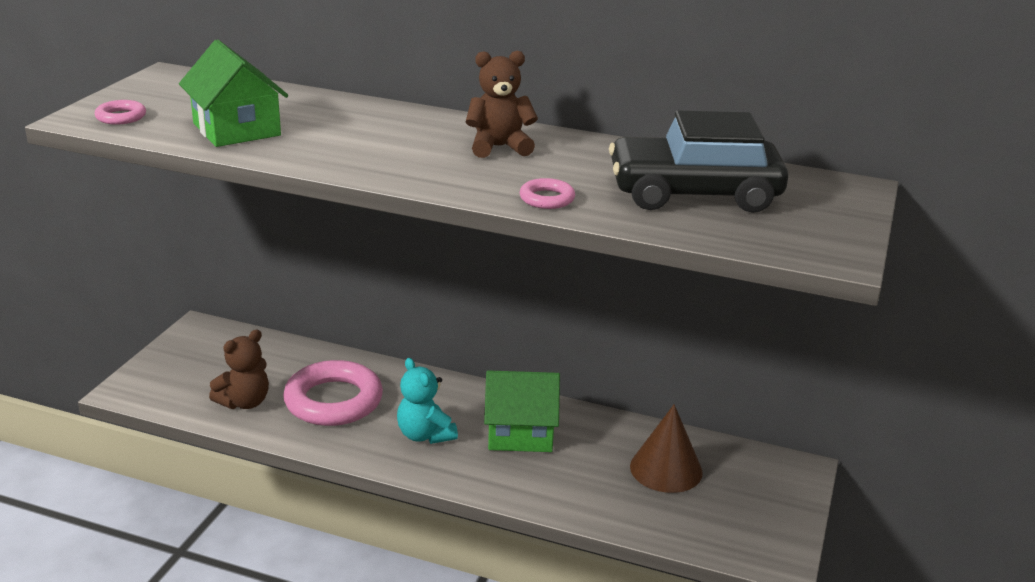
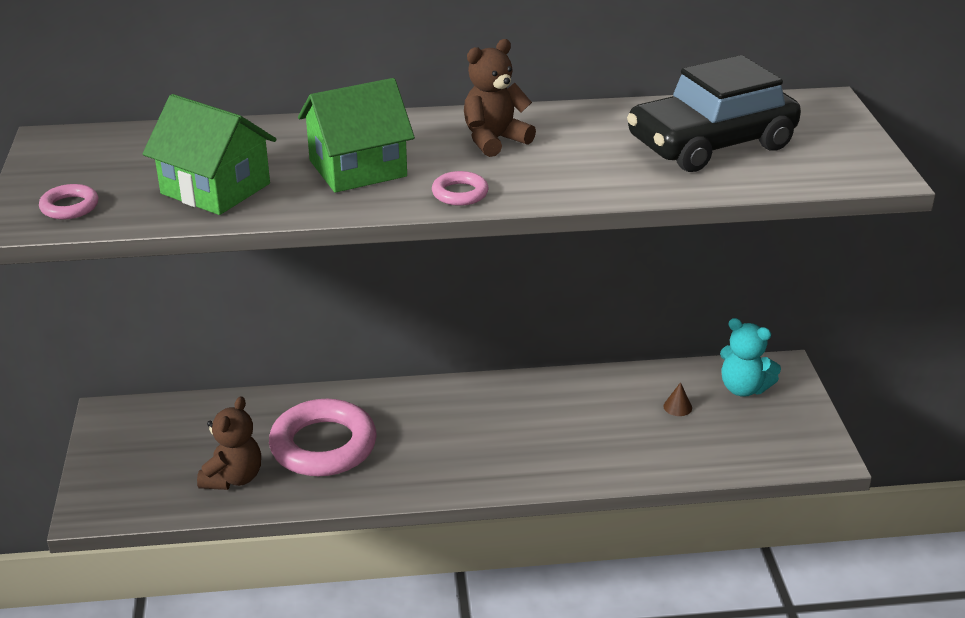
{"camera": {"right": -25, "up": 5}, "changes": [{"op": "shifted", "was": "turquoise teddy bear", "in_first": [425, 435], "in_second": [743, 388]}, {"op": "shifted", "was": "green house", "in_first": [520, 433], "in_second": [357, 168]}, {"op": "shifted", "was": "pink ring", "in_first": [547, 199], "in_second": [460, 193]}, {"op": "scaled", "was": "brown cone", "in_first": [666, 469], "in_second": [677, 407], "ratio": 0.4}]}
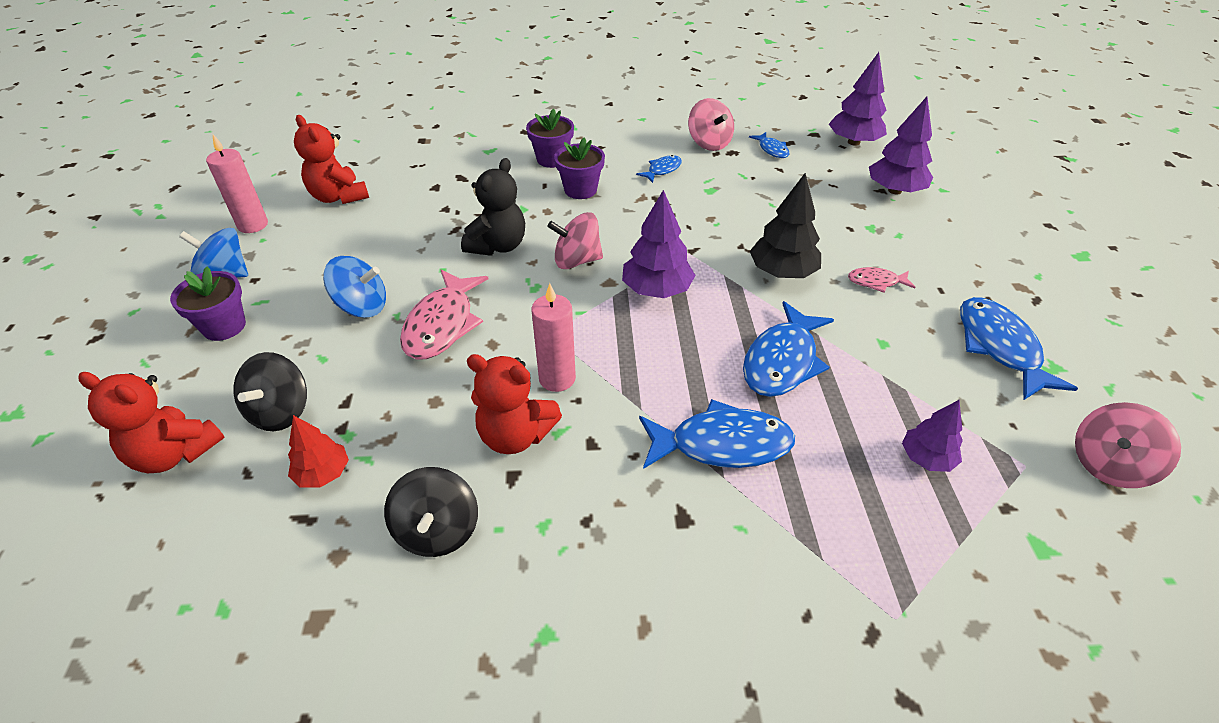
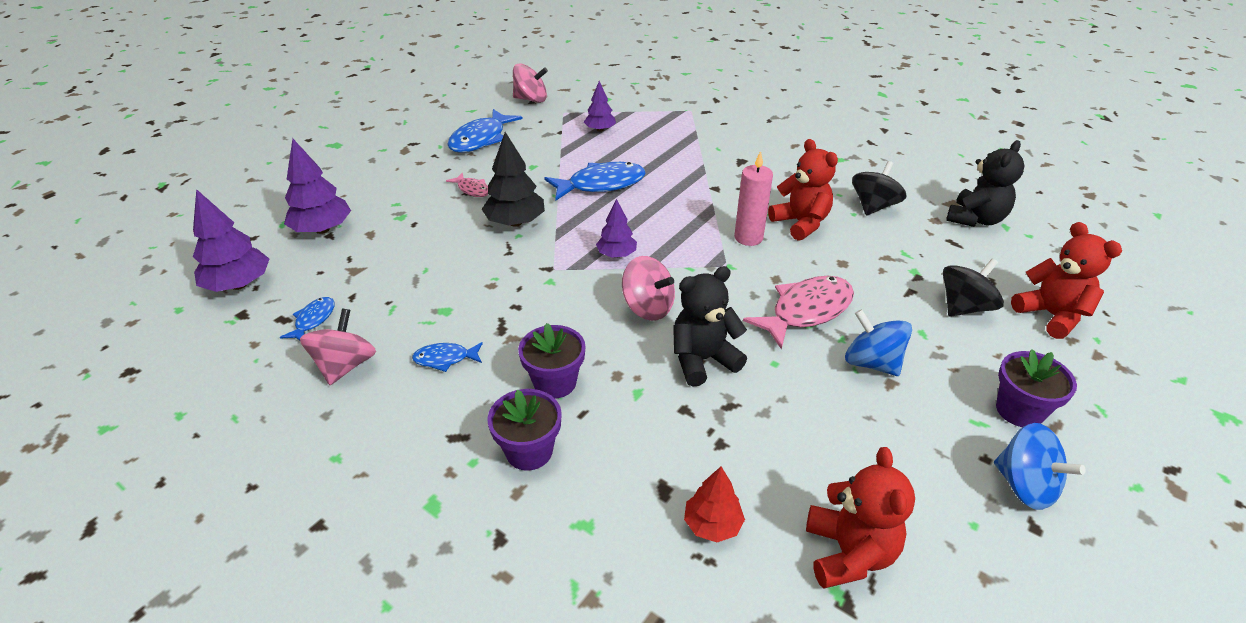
{"camera": {"right": -140, "up": -5}, "changes": [{"op": "gone", "was": "pink candle", "in_first": [253, 225]}, {"op": "shifted", "was": "red tree", "in_first": [323, 473], "in_second": [712, 525]}, {"op": "scaled", "was": "purple tree", "in_first": [656, 290], "in_second": [616, 255], "ratio": 0.62}, {"op": "gone", "was": "blue fish", "in_first": [722, 444]}, {"op": "new", "now": "black teddy bear", "in_second": [975, 219]}]}
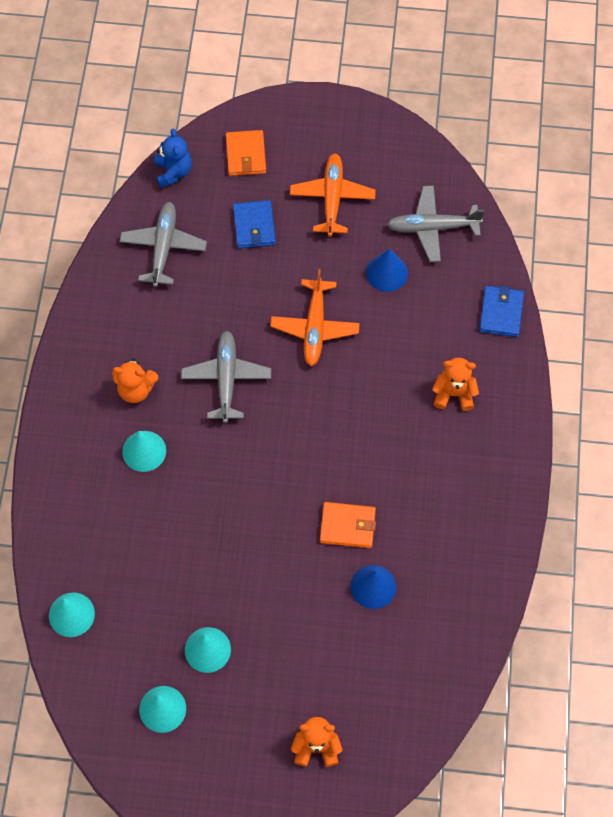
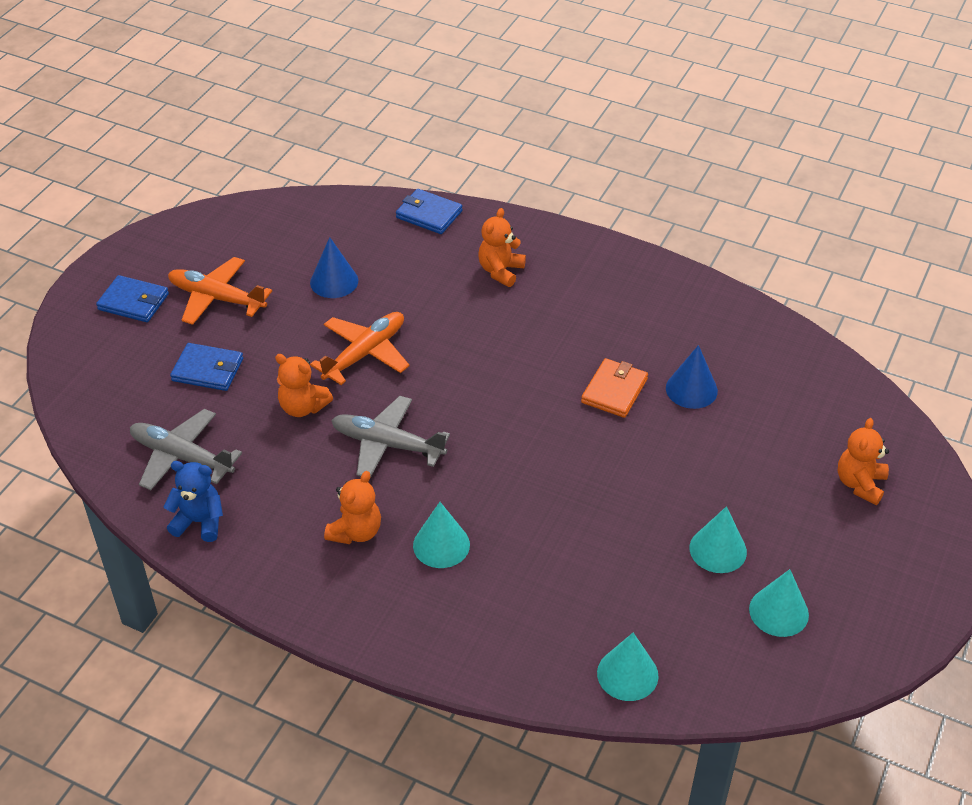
{"camera": {"right": -70, "up": -20}, "changes": [{"op": "shifted", "was": "blue teddy bear", "in_first": [173, 172], "in_second": [199, 522]}, {"op": "gone", "was": "orange wallet", "in_first": [246, 155]}, {"op": "rotated", "was": "orange plane", "in_first": [315, 327], "in_second": [365, 354], "clockwise": -75}, {"op": "gone", "was": "grey plane", "in_first": [432, 227]}, {"op": "new", "now": "blue wallet", "in_second": [133, 302]}, {"op": "new", "now": "orange teddy bear", "in_second": [303, 407]}]}
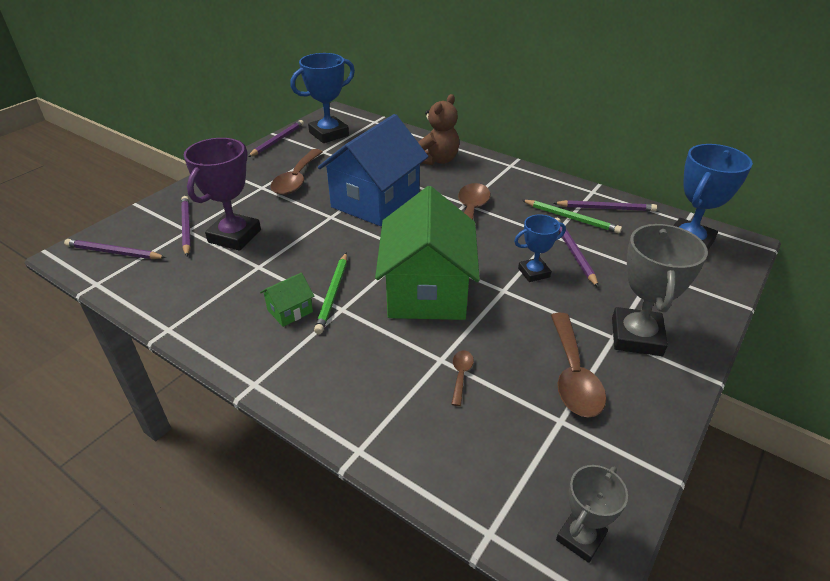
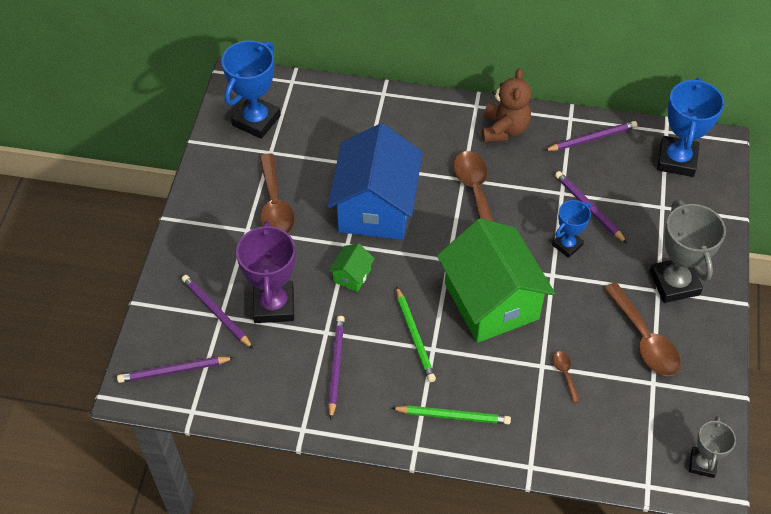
{"camera": {"right": -25, "up": 15}, "changes": [{"op": "shifted", "was": "purple pencil", "in_first": [277, 140], "in_second": [336, 366]}, {"op": "shifted", "was": "green house", "in_first": [290, 311], "in_second": [352, 275]}, {"op": "shifted", "was": "brown teddy bear", "in_first": [437, 160], "in_second": [504, 129]}, {"op": "shifted", "was": "green pencil", "in_first": [571, 218], "in_second": [453, 416]}]}
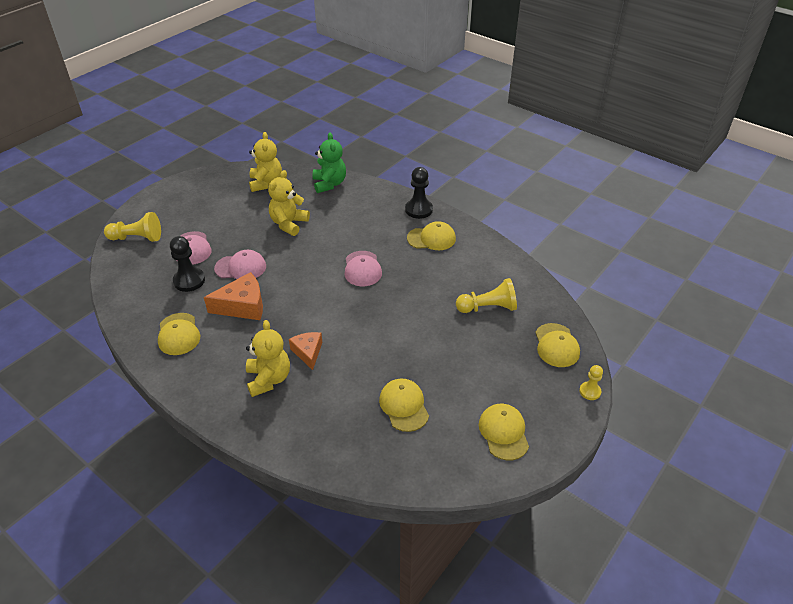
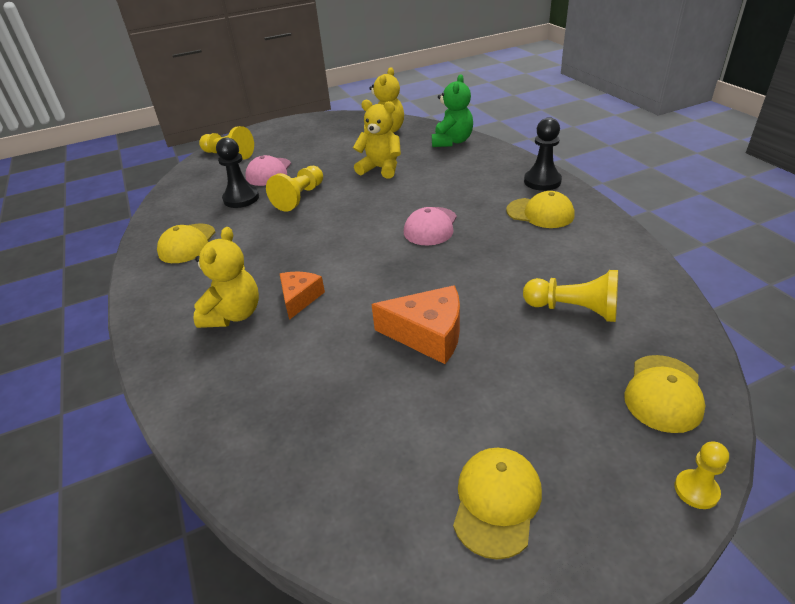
{"camera": {"right": 30, "up": -5}, "changes": [{"op": "shifted", "was": "orange cheese", "in_first": [243, 306], "in_second": [428, 334]}, {"op": "swapped", "was": "pink cap", "now": "yellow pawn", "in_first": [241, 267], "in_second": [300, 197]}, {"op": "rotated", "was": "yellow teddy bear", "in_first": [289, 224], "in_second": [381, 169], "clockwise": 60}, {"op": "gone", "was": "yellow cap", "in_first": [404, 406]}]}
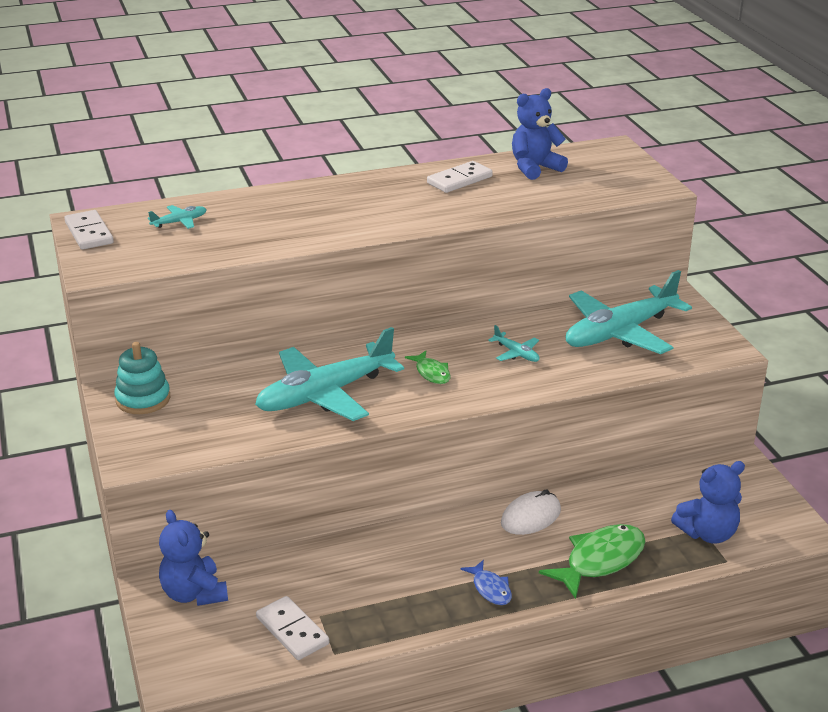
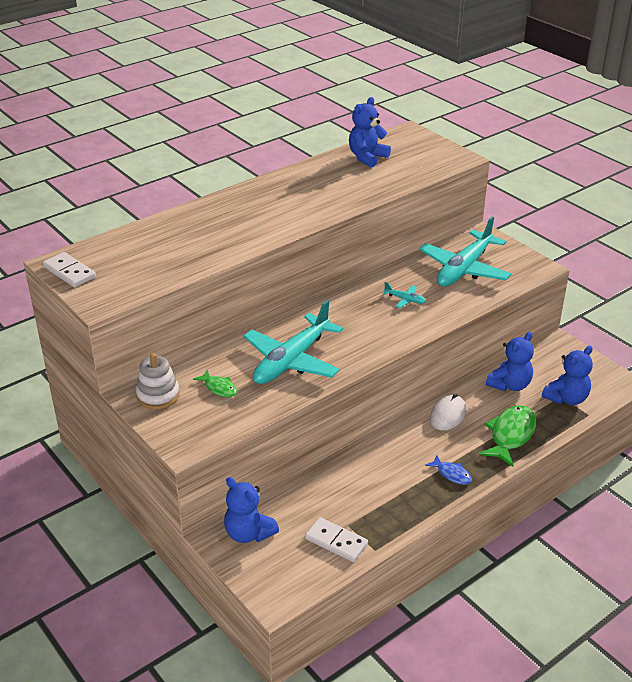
{"camera": {"right": -20, "up": 5}, "changes": [{"op": "repainted", "was": "turquoise stacking toy", "now": "white stacking toy", "in_first": [143, 399], "in_second": [158, 395]}, {"op": "gone", "was": "turquoise plane", "in_first": [179, 222]}, {"op": "shifted", "was": "green fish", "in_first": [431, 373], "in_second": [219, 388]}, {"op": "gone", "was": "white domino", "in_first": [459, 180]}, {"op": "new", "now": "blue teddy bear", "in_second": [509, 385]}]}
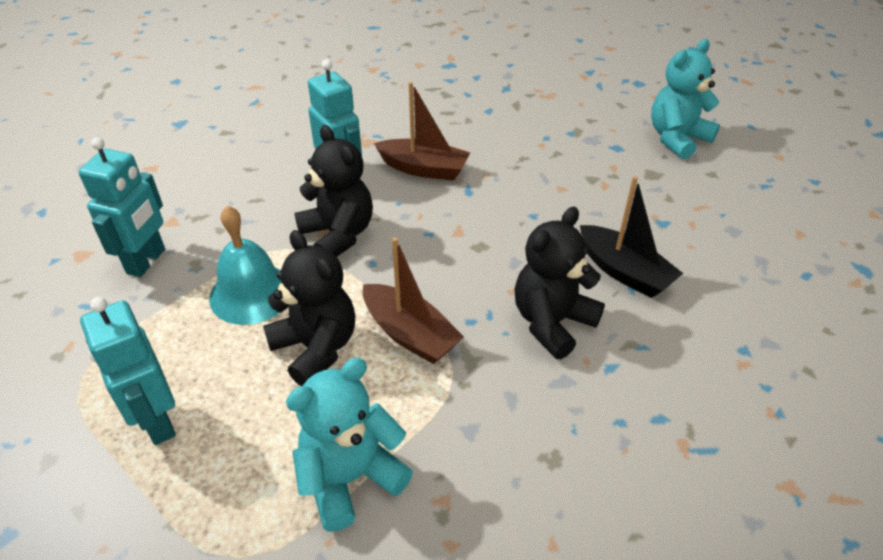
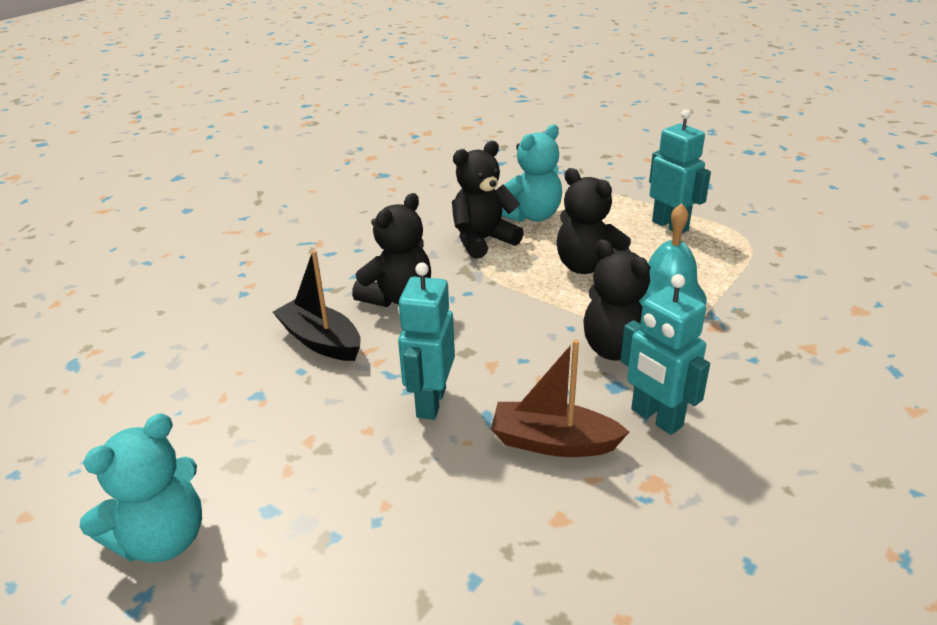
{"camera": {"right": 175, "up": -10}, "changes": [{"op": "shifted", "was": "turquoise robot", "in_first": [147, 261], "in_second": [430, 402]}, {"op": "gone", "was": "brown boat", "in_first": [410, 334]}, {"op": "new", "now": "black teddy bear", "in_second": [483, 240]}]}
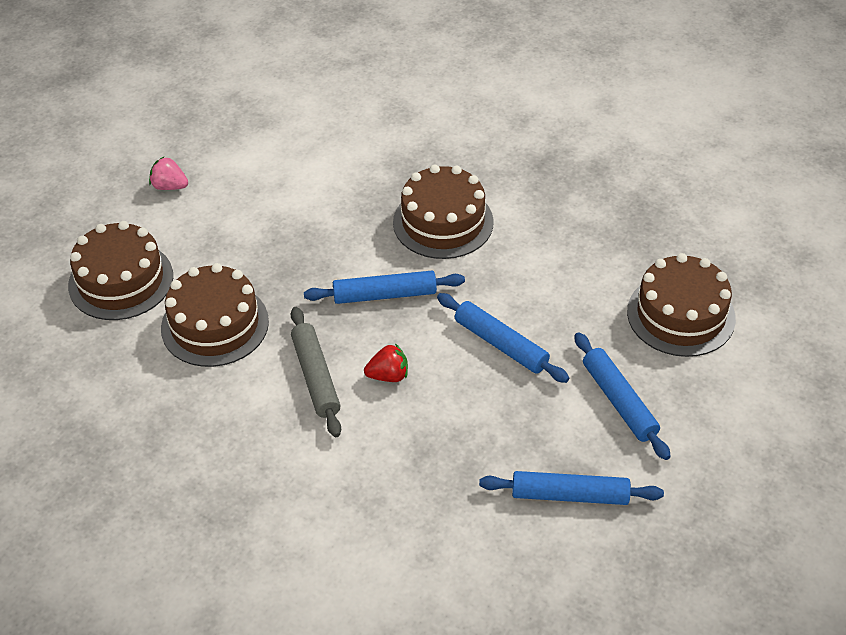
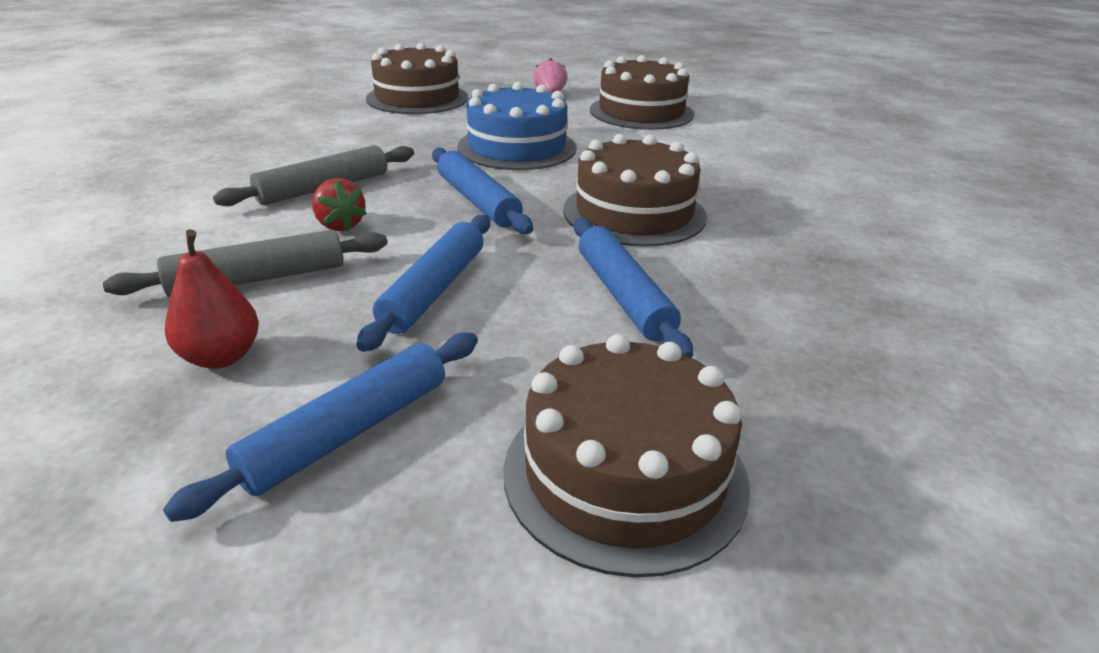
{"camera": {"right": 65, "up": -15}, "changes": [{"op": "shifted", "was": "brown cake", "in_first": [215, 325], "in_second": [641, 112]}, {"op": "shifted", "was": "blue rolling pin", "in_first": [570, 495], "in_second": [623, 296]}, {"op": "new", "now": "grey rolling pin", "in_second": [258, 278]}, {"op": "new", "now": "red pear", "in_second": [221, 357]}, {"op": "new", "now": "blue cake", "in_second": [517, 147]}]}
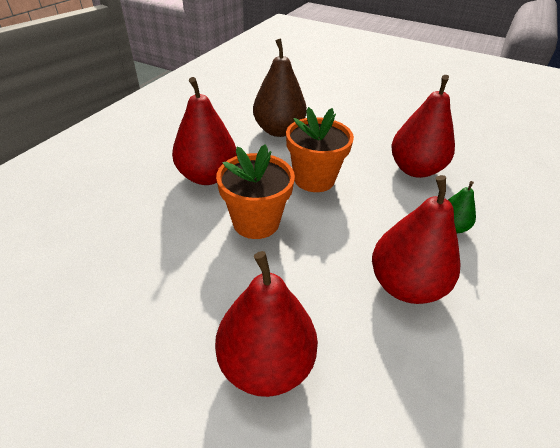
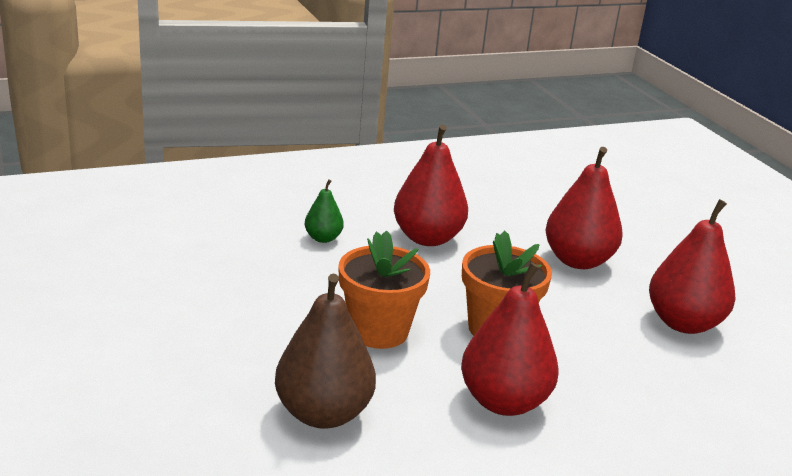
{"camera": {"right": -140, "up": -15}, "changes": [{"op": "shifted", "was": "red pear", "in_first": [415, 169], "in_second": [683, 323]}]}
